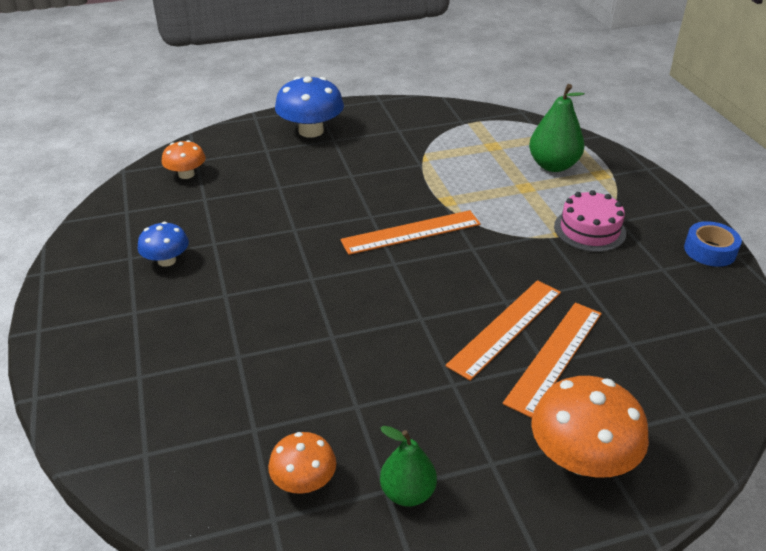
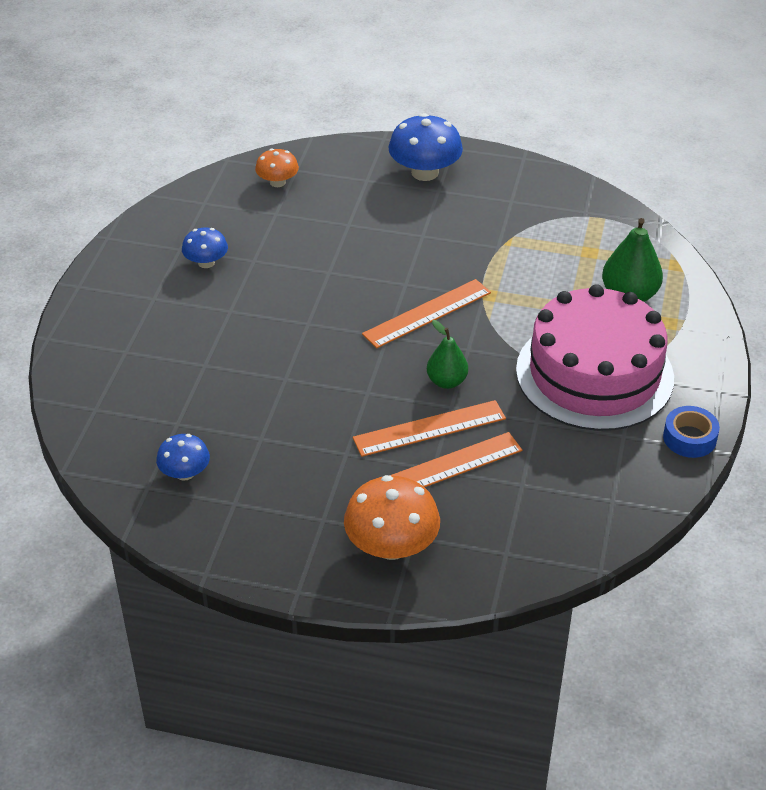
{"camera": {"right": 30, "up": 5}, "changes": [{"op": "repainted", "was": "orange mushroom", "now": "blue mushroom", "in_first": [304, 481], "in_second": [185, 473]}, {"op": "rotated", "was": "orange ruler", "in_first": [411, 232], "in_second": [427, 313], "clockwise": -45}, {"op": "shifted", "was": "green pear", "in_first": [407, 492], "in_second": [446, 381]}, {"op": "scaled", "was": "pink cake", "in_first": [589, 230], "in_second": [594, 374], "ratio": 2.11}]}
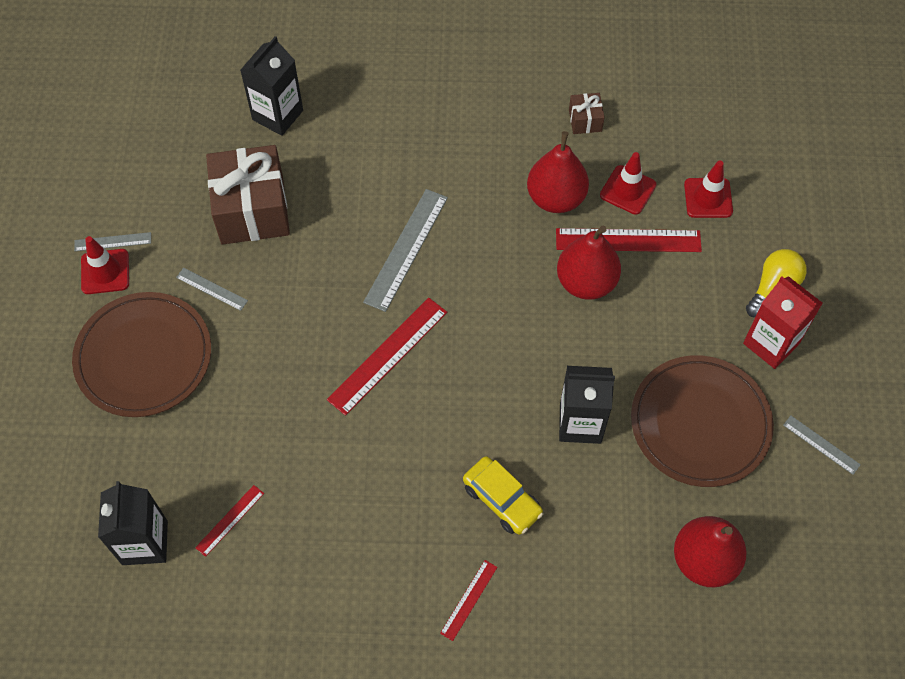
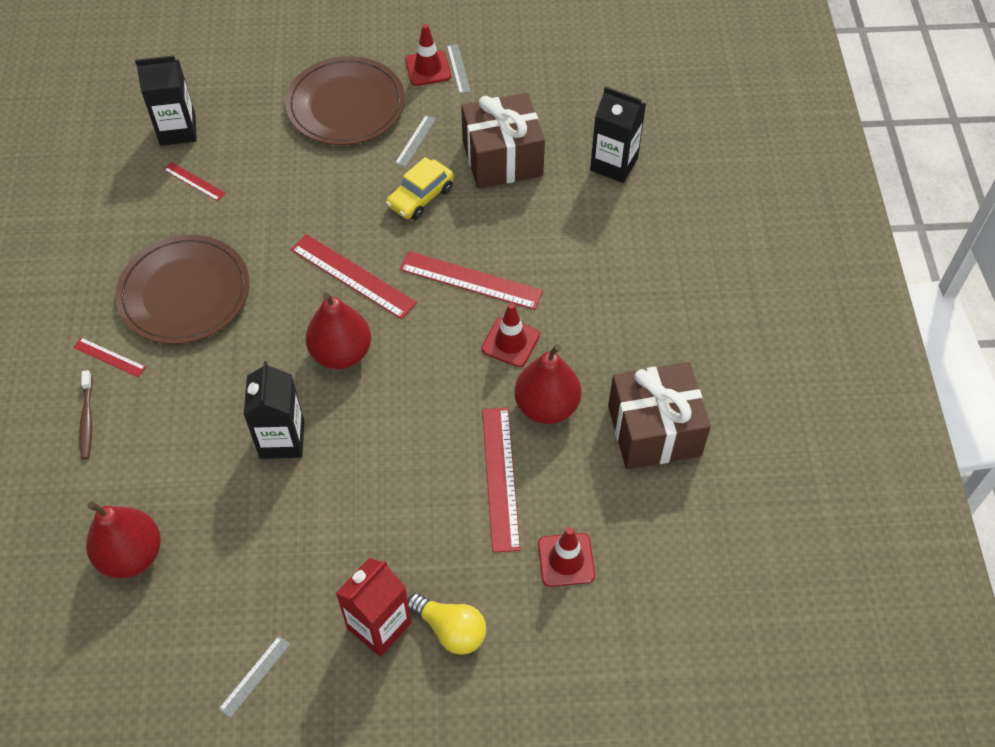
{"camera": {"right": 85, "up": -5}, "changes": [{"op": "repainted", "was": "grey ruler", "now": "red ruler", "in_first": [406, 249], "in_second": [470, 280]}, {"op": "shifted", "was": "yellow car", "in_first": [502, 500], "in_second": [420, 197]}, {"op": "shifted", "was": "red pear", "in_first": [586, 282], "in_second": [341, 353]}, {"op": "scaled", "was": "brown gift", "in_first": [585, 120], "in_second": [654, 430], "ratio": 2.25}, {"op": "shifted", "was": "red traffic cone", "in_first": [628, 190], "in_second": [510, 342]}, {"op": "shifted", "was": "brown plate", "in_first": [700, 423], "in_second": [184, 293]}, {"op": "new", "now": "brown toothbrush", "in_second": [87, 419]}]}
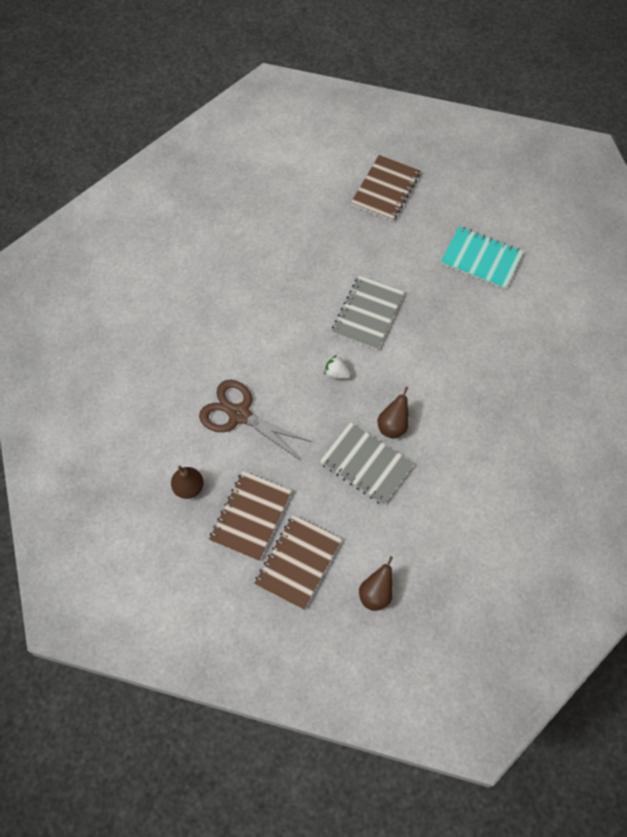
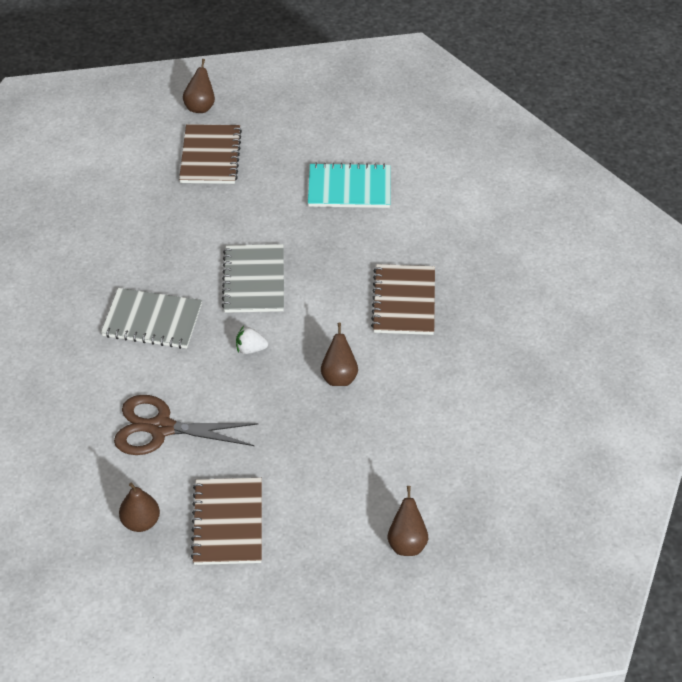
{"camera": {"right": -25, "up": -15}, "changes": [{"op": "shifted", "was": "brown notebook", "in_first": [298, 562], "in_second": [404, 301]}, {"op": "shifted", "was": "grey notebook", "in_first": [366, 464], "in_second": [152, 320]}, {"op": "new", "now": "brown pear", "in_second": [200, 107]}]}
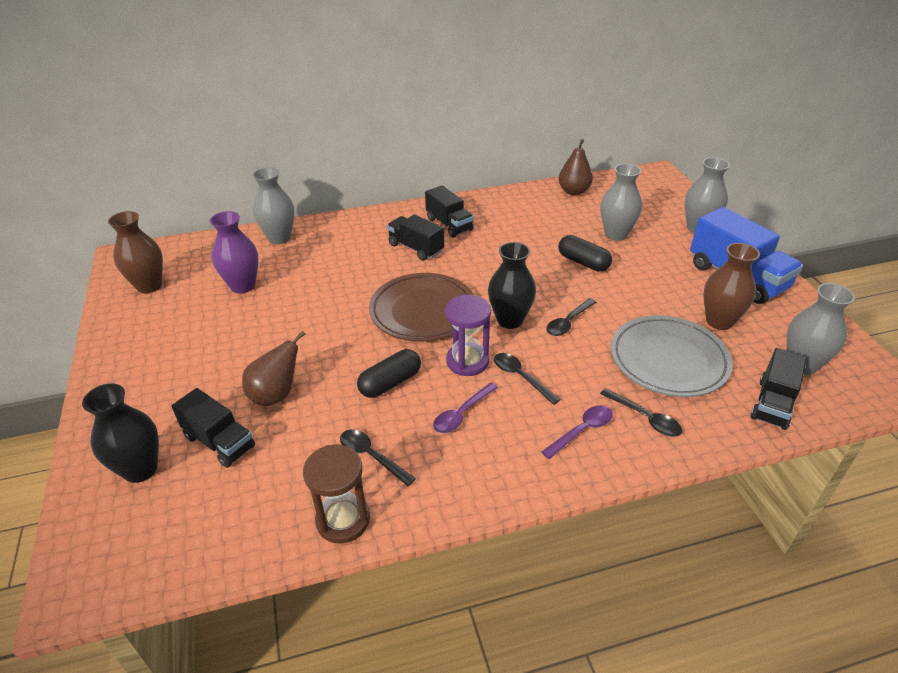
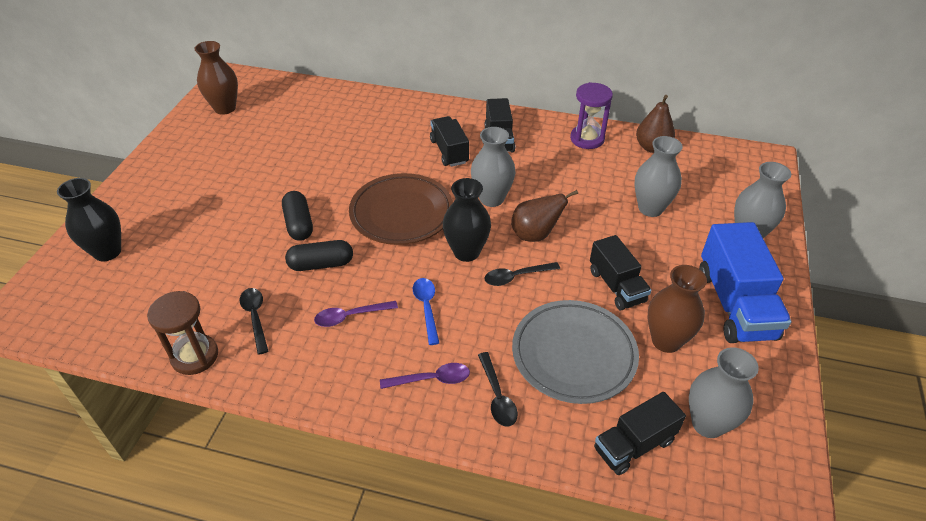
{"camera": {"right": 30, "up": 5}, "changes": [{"op": "shifted", "was": "black truck", "in_first": [219, 442], "in_second": [616, 286]}, {"op": "gone", "was": "purple vase", "in_first": [243, 286]}, {"op": "shifted", "was": "brown pear", "in_first": [276, 395], "in_second": [535, 235]}, {"op": "shifted", "was": "grey vase", "in_first": [279, 238], "in_second": [491, 199]}, {"op": "shifted", "was": "purple hourglass", "in_first": [467, 361], "in_second": [587, 139]}, {"op": "repainted", "was": "black spoon", "now": "blue spoon", "in_first": [521, 377], "in_second": [426, 308]}, {"op": "shifted", "was": "black capsule", "in_first": [583, 262], "in_second": [299, 224]}]}
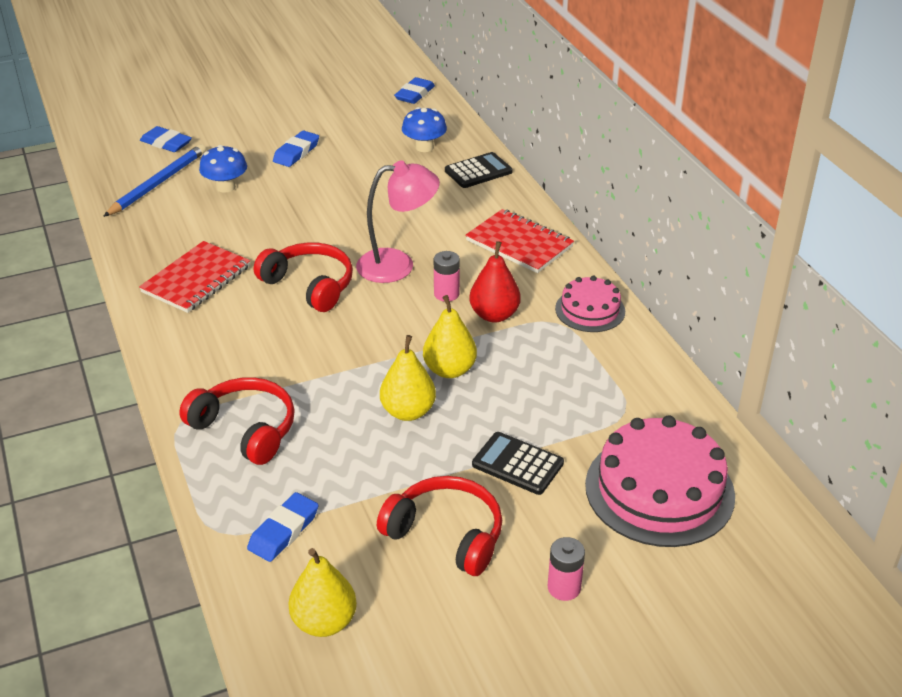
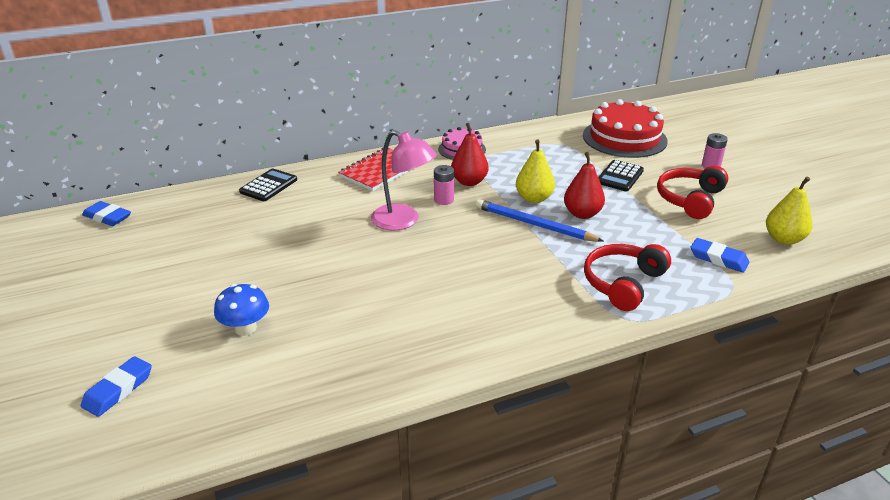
{"camera": {"right": -90, "up": -5}, "changes": [{"op": "shifted", "was": "blue pencil", "in_first": [158, 183], "in_second": [534, 225]}, {"op": "gone", "was": "red notebook", "in_first": [196, 279]}, {"op": "gone", "was": "red headphones", "in_first": [310, 285]}, {"op": "gone", "was": "blue eraser", "in_first": [296, 152]}, {"op": "rotated", "was": "pink lamp", "in_first": [397, 265], "in_second": [403, 221], "clockwise": 135}, {"op": "repainted", "was": "yellow pear", "now": "red pear", "in_first": [408, 411], "in_second": [582, 214]}, {"op": "gone", "was": "blue mushroom", "in_first": [424, 147]}, {"op": "rotated", "was": "black calculator", "in_first": [478, 171], "in_second": [268, 186], "clockwise": 60}, {"op": "repainted", "was": "pink cake", "now": "red cake", "in_first": [659, 490], "in_second": [624, 138]}]}
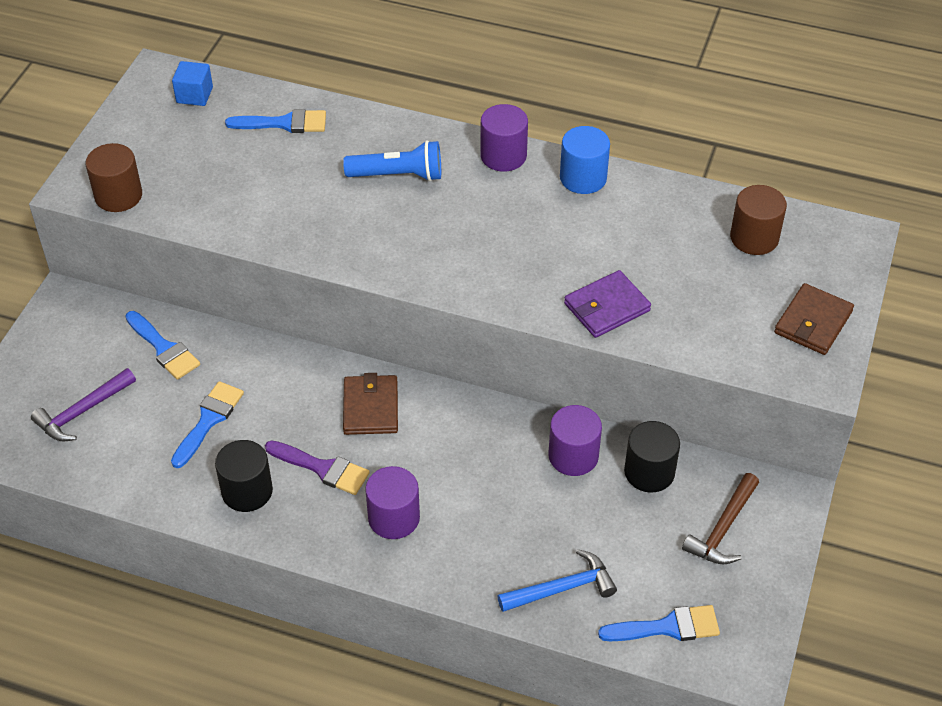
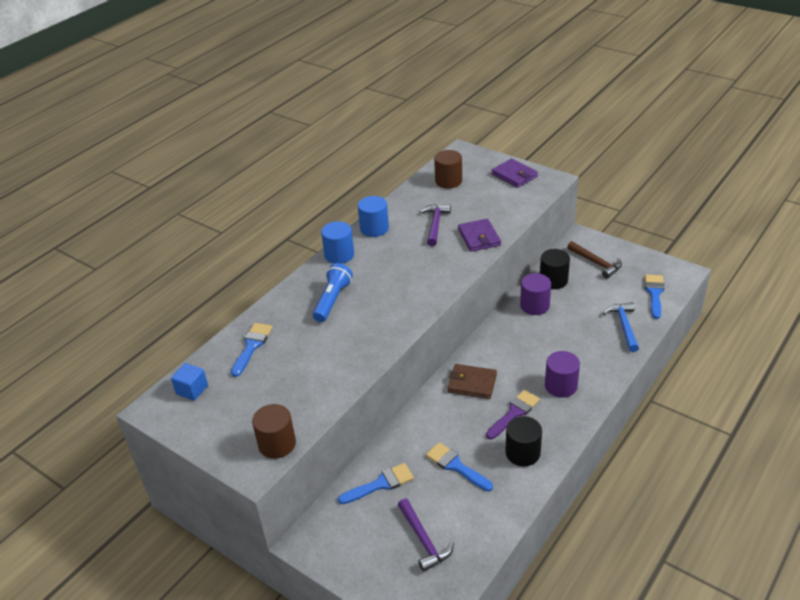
{"camera": {"right": -70, "up": -10}, "changes": [{"op": "repainted", "was": "purple cylinder", "now": "blue cylinder", "in_first": [503, 156], "in_second": [339, 255]}, {"op": "repainted", "was": "brown wallet", "now": "purple wallet", "in_first": [813, 322], "in_second": [514, 175]}, {"op": "new", "now": "purple hammer", "in_second": [435, 224]}]}
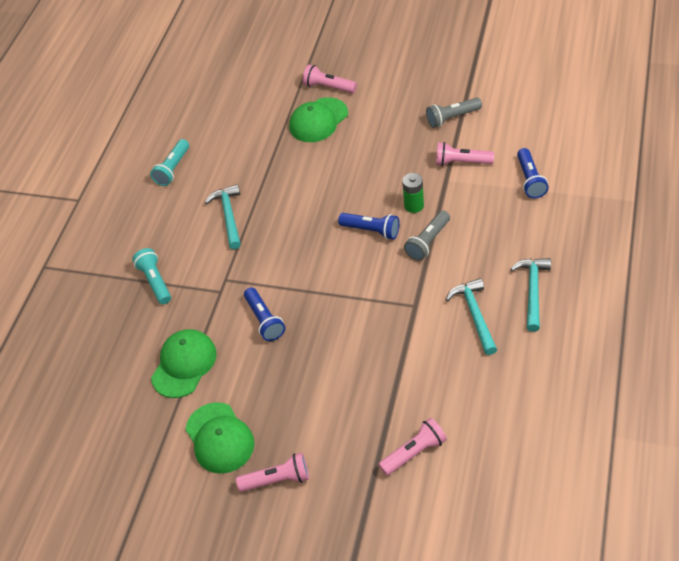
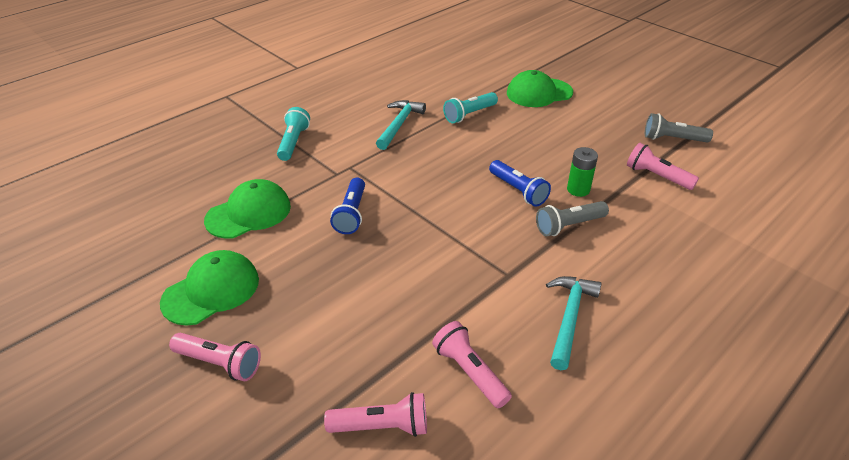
{"camera": {"right": 25, "up": -10}, "changes": [{"op": "shifted", "was": "turquoise flashlight", "in_first": [173, 169], "in_second": [469, 114]}, {"op": "rotated", "was": "green cap", "in_first": [219, 438], "in_second": [211, 291], "clockwise": -135}, {"op": "shifted", "was": "pink flashlight", "in_first": [328, 87], "in_second": [470, 372]}, {"op": "gone", "was": "turquoise hammer", "in_first": [533, 291]}, {"op": "gone", "was": "blue flashlight", "in_first": [530, 180]}]}
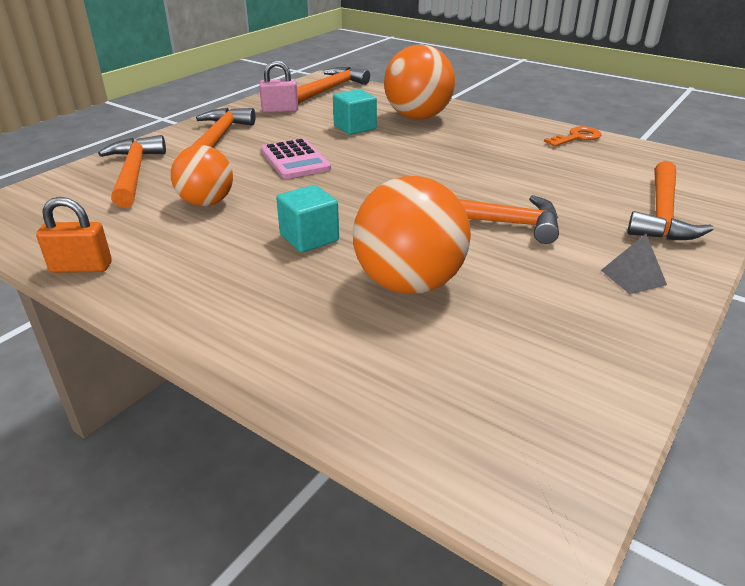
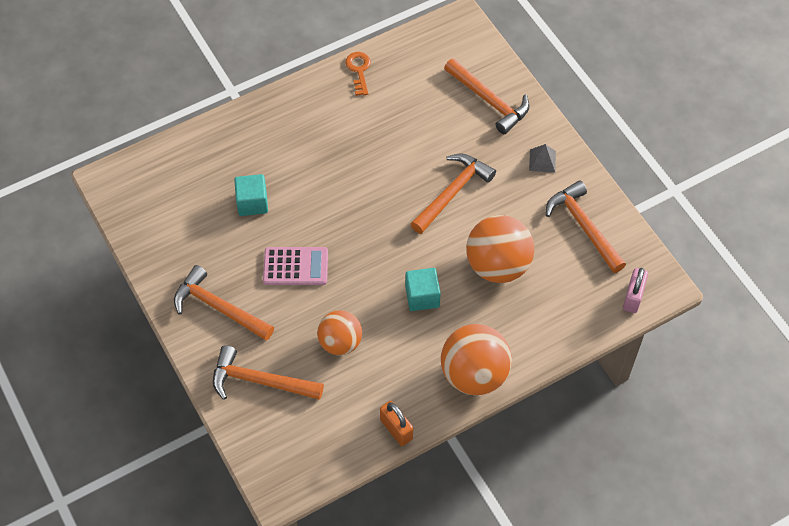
{"camera": {"right": -65, "up": 25}, "changes": [{"op": "rotated", "was": "orange padlock", "in_first": [81, 267], "in_second": [396, 429], "clockwise": -60}, {"op": "shifted", "was": "pink padlock", "in_first": [280, 110], "in_second": [633, 297]}, {"op": "shifted", "was": "orange hammer", "in_first": [329, 89], "in_second": [584, 227]}, {"op": "shifted", "was": "orange ball", "in_first": [418, 117], "in_second": [474, 374]}]}
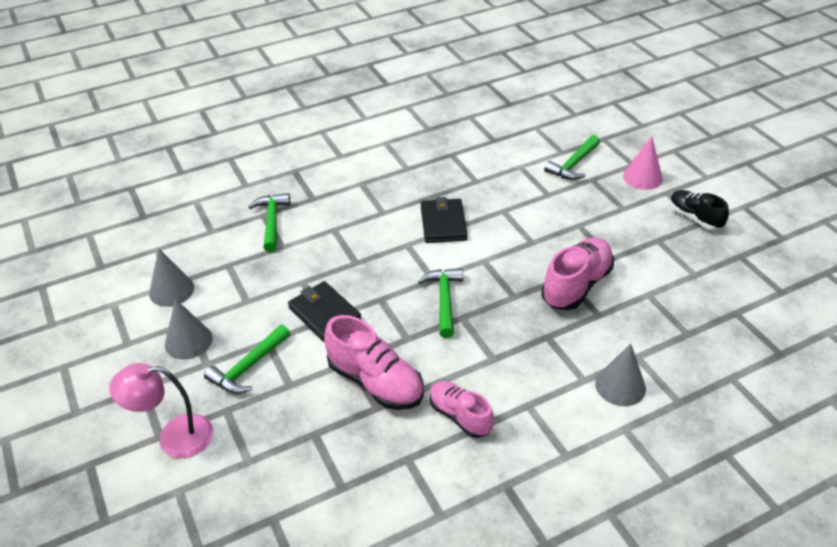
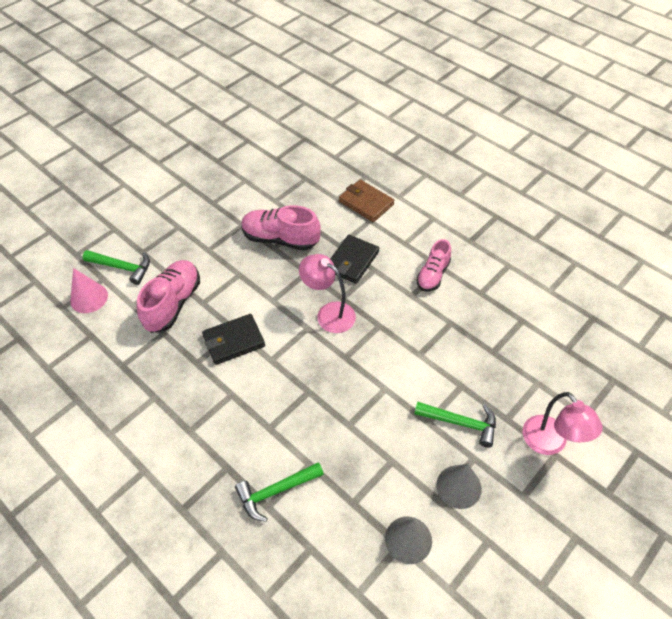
{"camera": {"right": -110, "up": 10}, "changes": [{"op": "shifted", "was": "black wallet", "in_first": [324, 314], "in_second": [352, 261]}, {"op": "shifted", "was": "pink shoe", "in_first": [375, 382], "in_second": [173, 304]}, {"op": "swapped", "was": "green hammer", "now": "pink lamp", "in_first": [444, 300], "in_second": [329, 313]}, {"op": "swapped", "was": "grey cone", "now": "brown wallet", "in_first": [620, 386], "in_second": [366, 203]}, {"op": "shifted", "was": "pink cone", "in_first": [642, 177], "in_second": [89, 298]}, {"op": "gone", "was": "black shoe", "in_first": [694, 218]}]}
